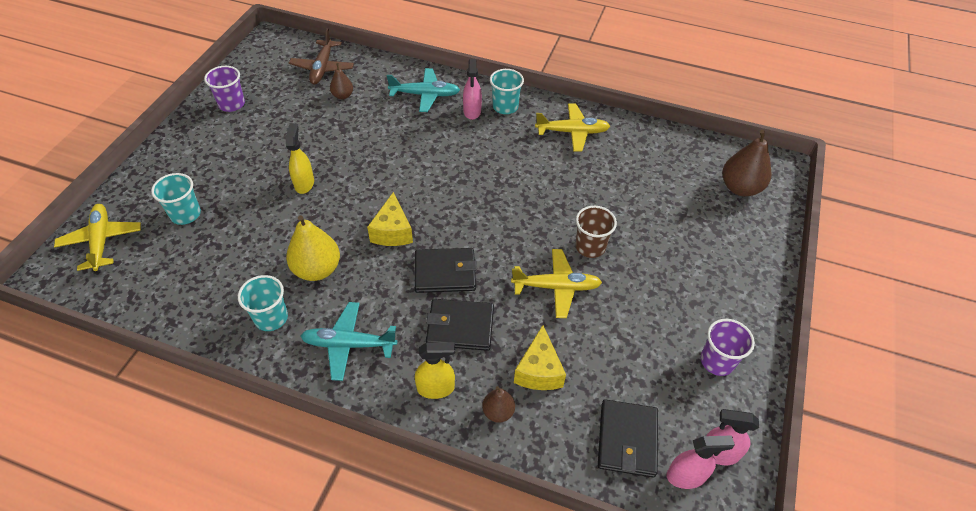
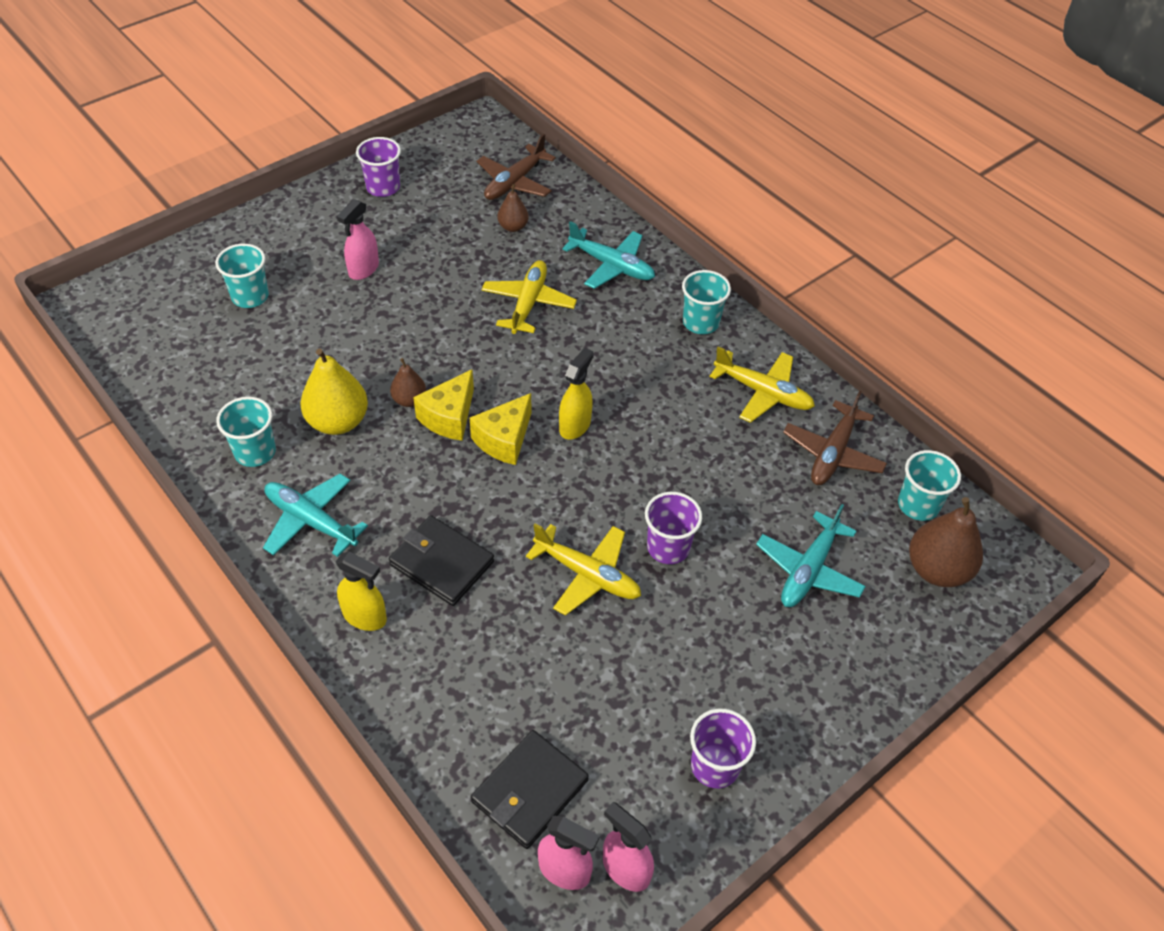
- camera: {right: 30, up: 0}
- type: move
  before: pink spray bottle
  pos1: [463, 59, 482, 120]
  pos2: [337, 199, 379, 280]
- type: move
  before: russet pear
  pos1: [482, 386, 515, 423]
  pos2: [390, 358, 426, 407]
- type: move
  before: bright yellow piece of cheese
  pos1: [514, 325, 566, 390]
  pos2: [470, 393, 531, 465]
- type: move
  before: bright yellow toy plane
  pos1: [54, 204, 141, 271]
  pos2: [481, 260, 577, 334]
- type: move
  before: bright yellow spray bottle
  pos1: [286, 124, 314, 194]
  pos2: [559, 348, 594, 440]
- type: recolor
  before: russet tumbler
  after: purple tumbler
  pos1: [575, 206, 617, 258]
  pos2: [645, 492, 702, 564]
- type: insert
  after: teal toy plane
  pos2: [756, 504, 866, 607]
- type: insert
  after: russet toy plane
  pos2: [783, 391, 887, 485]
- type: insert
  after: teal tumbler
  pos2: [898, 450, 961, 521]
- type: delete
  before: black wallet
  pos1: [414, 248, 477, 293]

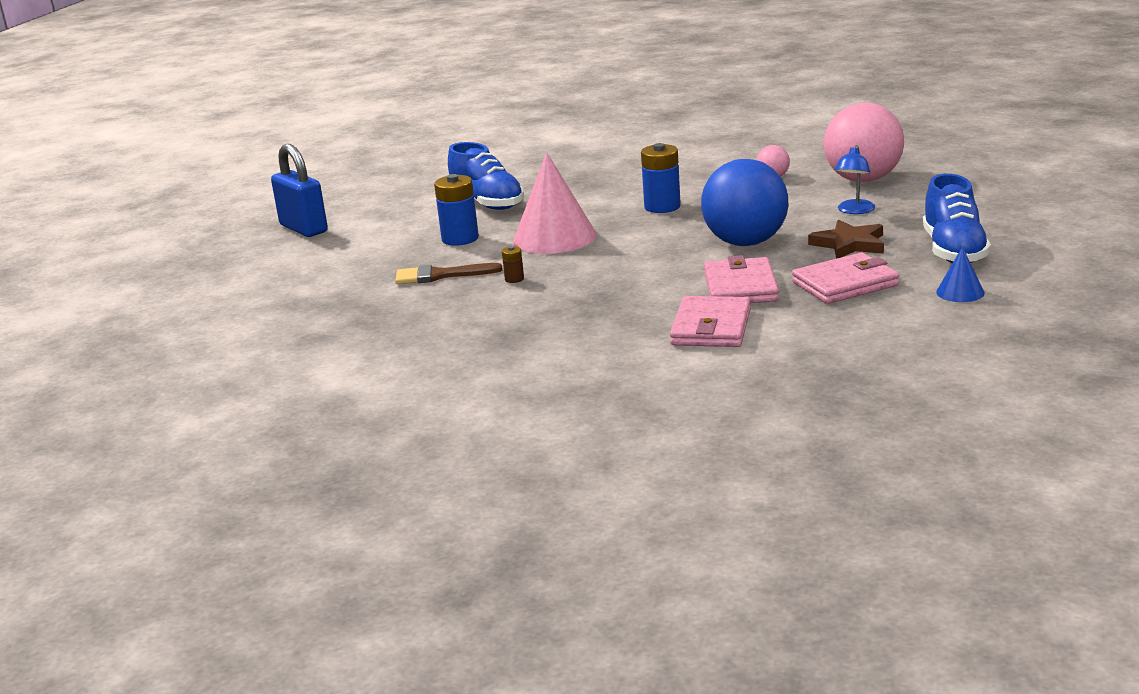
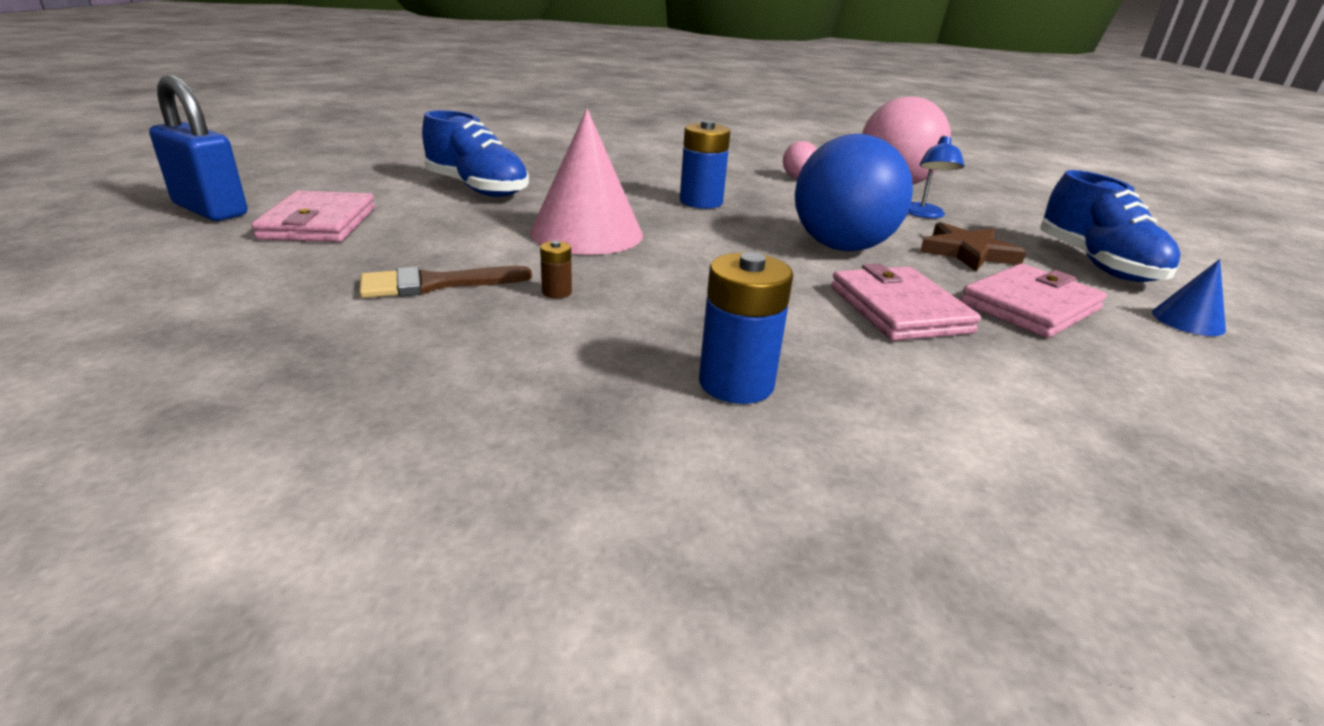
- camera: {right: -20, up: 5}
- type: move
  before: pink wallet
  pos1: [670, 296, 751, 347]
  pos2: [251, 191, 375, 242]
- type: move
  before: blue battery
  pos1: [434, 174, 479, 246]
  pos2: [699, 252, 793, 404]

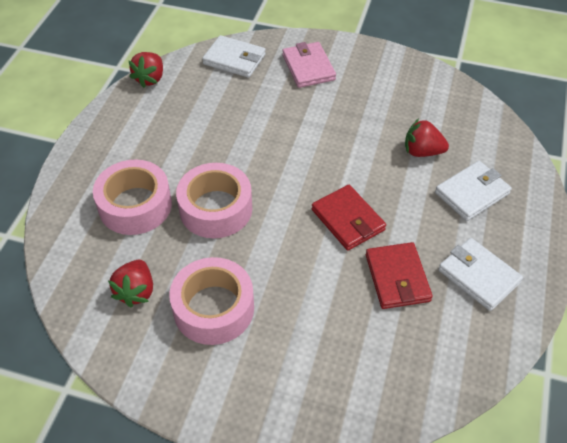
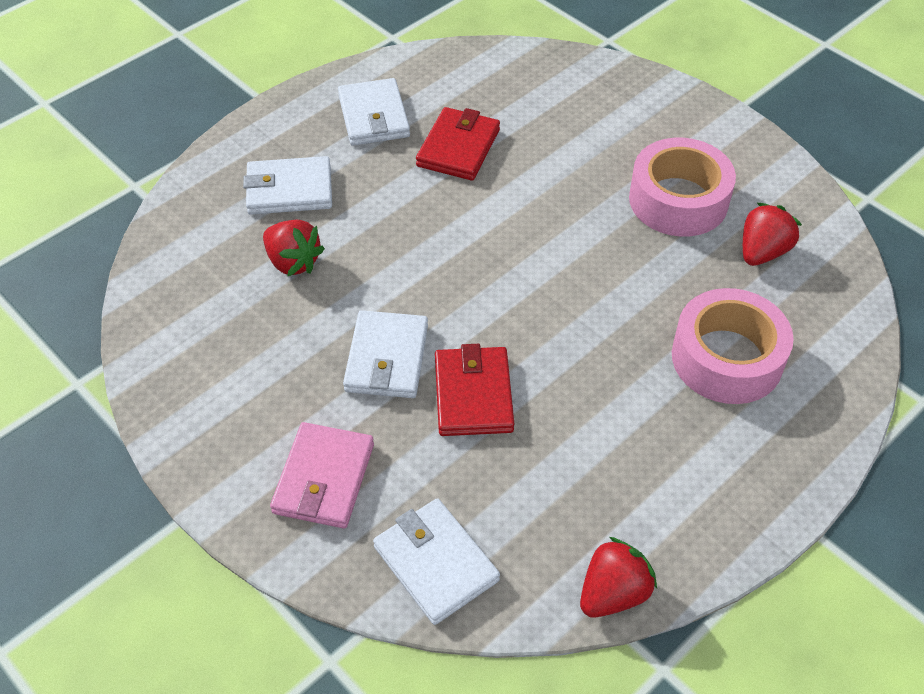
- camera: {right: -150, up: 0}
- type: insert
  after: snow-white wallet
  pos2: [343, 310, 428, 398]
- type: move
  before: crimson wallet
  pos1: [312, 185, 386, 251]
  pos2: [435, 344, 514, 436]
- type: delete
  before: pink roll of tape
  pos1: [176, 163, 252, 238]

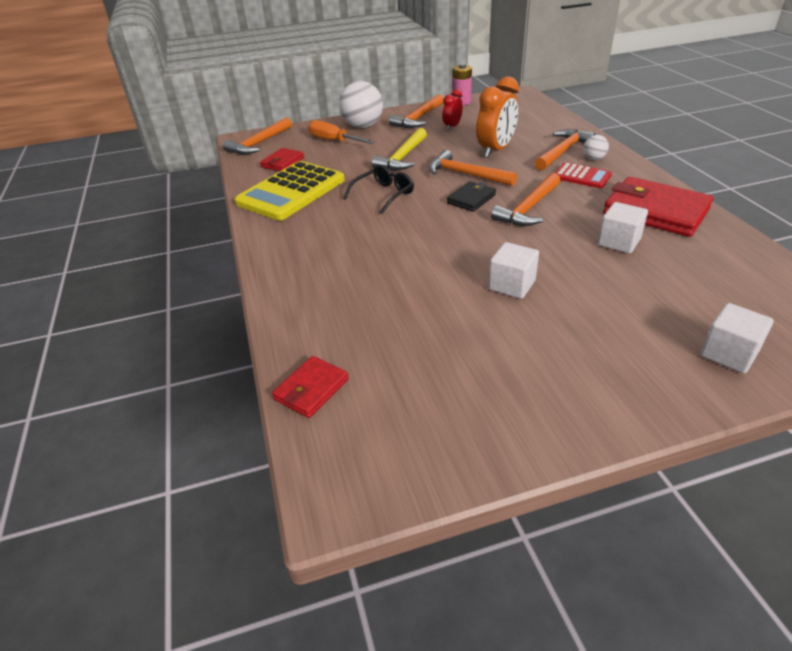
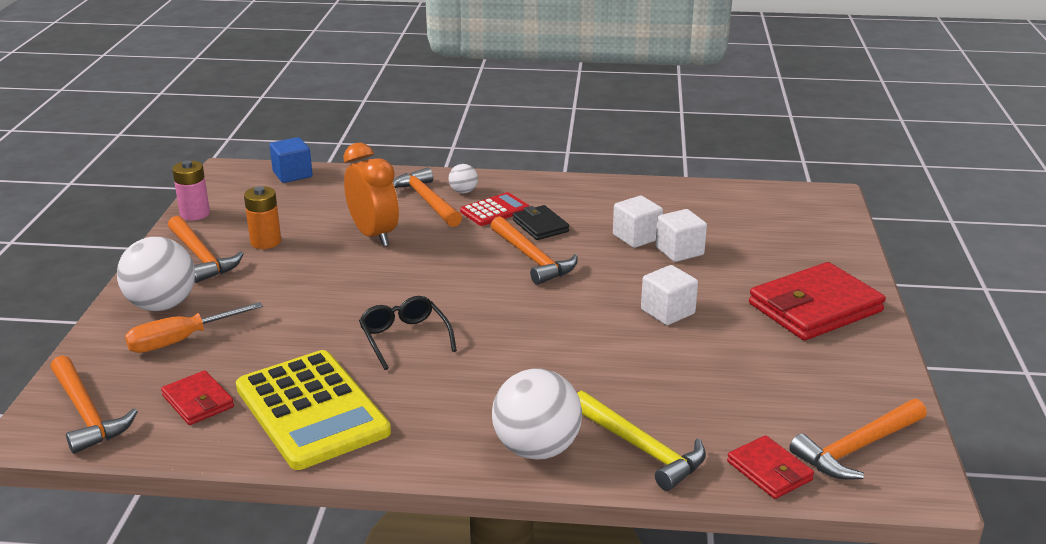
- camera: {right: -70, up: -10}
- type: replace
  before: crimson bedside clock
  after: orange battery
  pos1: [442, 89, 463, 131]
  pos2: [244, 186, 281, 249]
- type: insert
  after: blue block
  pos2: [270, 137, 313, 183]
- type: insert
  after: snow-white play ball
  pos2: [492, 368, 582, 460]
- type: move
  before: black wallet
  pos1: [447, 181, 496, 212]
  pos2: [513, 205, 569, 240]
- type: move
  before: bright yellow claw hammer
  pos1: [372, 128, 427, 171]
  pos2: [577, 391, 706, 491]
- type: move
  before: snow-white block
  pos1: [700, 303, 774, 373]
  pos2: [656, 209, 707, 262]
- type: move
  before: crimson wallet
  pos1: [603, 177, 713, 237]
  pos2: [749, 262, 886, 340]
- type: move
  before: orange claw hammer
  pos1: [429, 150, 517, 186]
  pos2: [789, 399, 927, 480]

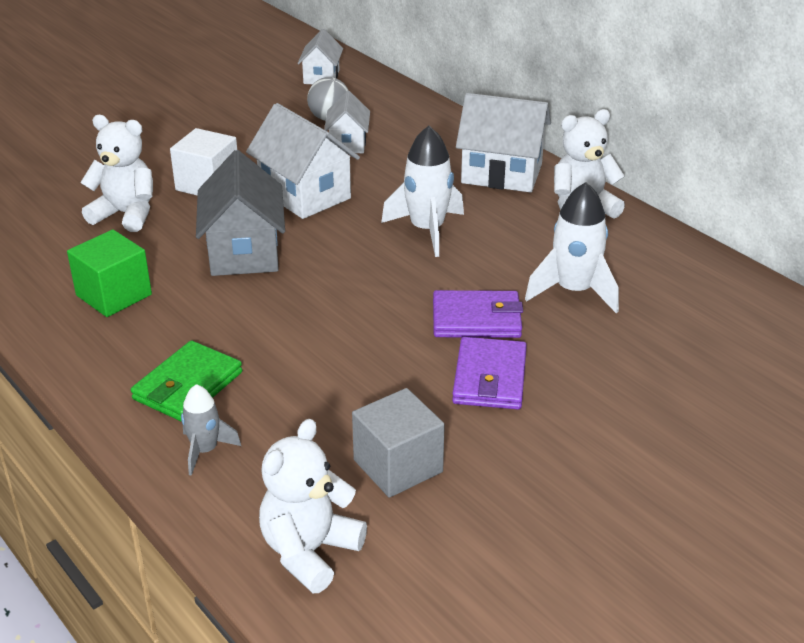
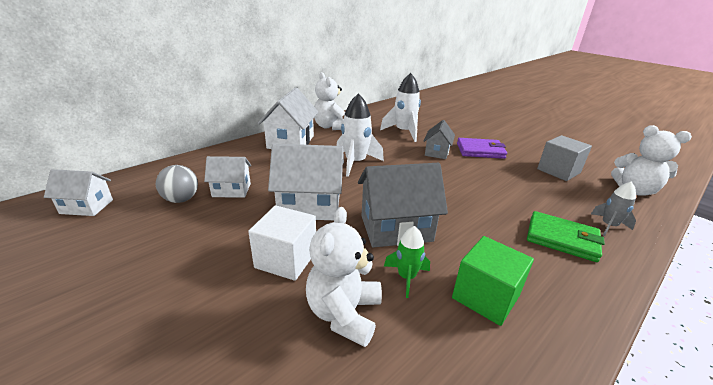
- camera: {right: -95, up: -5}
- type: rotate
  before: snow-white cottage
  pos1: [246, 103, 360, 219]
  pos2: [268, 144, 344, 220]
  turn: 45
- type: insert
  after: emerald spaceship
  pos2: [384, 226, 430, 298]
- type: replace
  before: purple wallet
  after: gray cottage
  pos1: [433, 290, 523, 338]
  pos2: [424, 120, 455, 159]

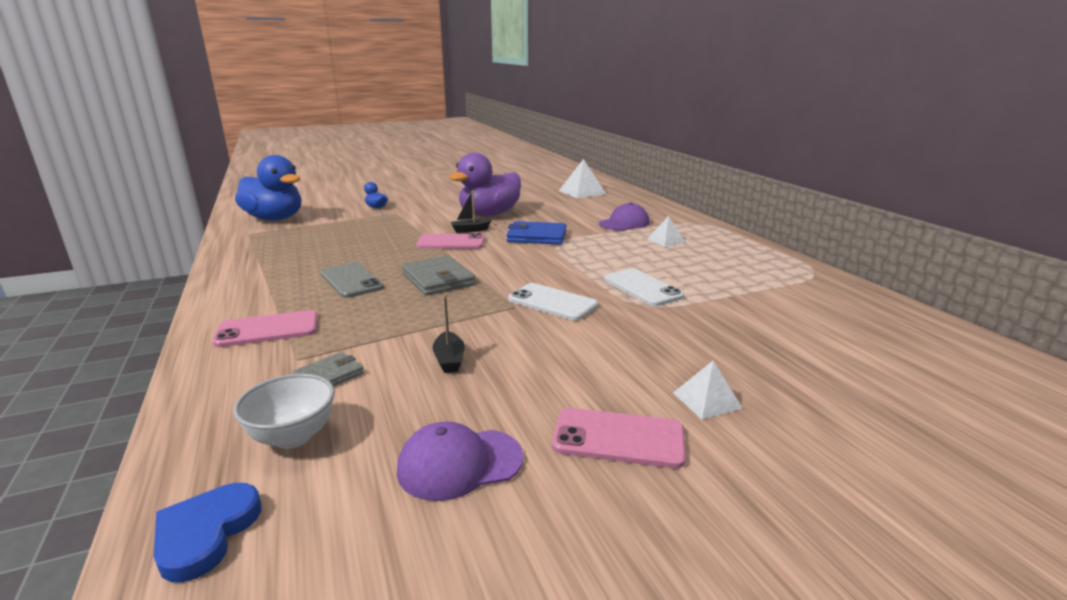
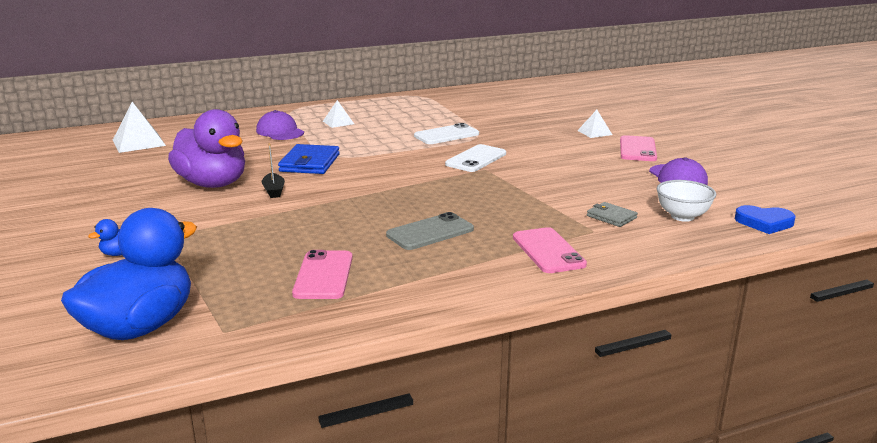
- camera: {right: -90, up: 0}
- type: move
  before: pink mobile phone
  pos1: [416, 233, 485, 249]
  pos2: [292, 250, 353, 299]
- type: delete
  before: gray wallet
  pos1: [402, 255, 476, 296]
- type: delete
  before: black boat
  pos1: [432, 294, 465, 373]

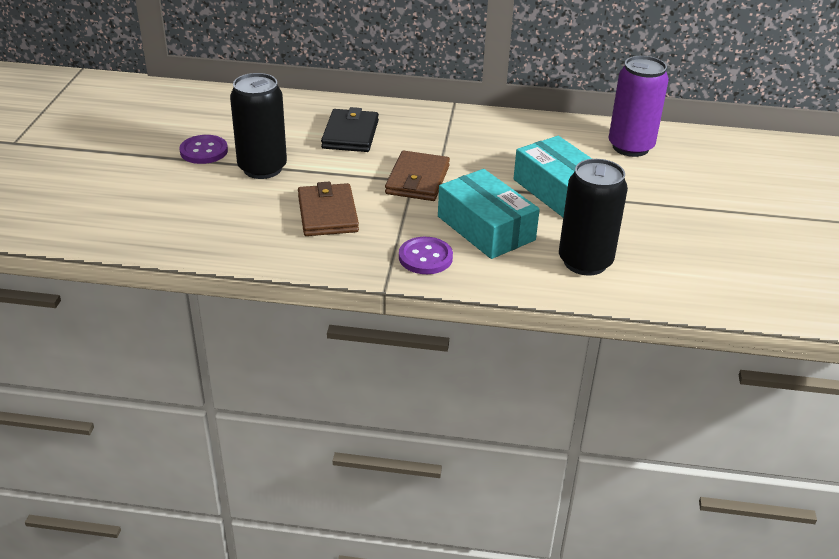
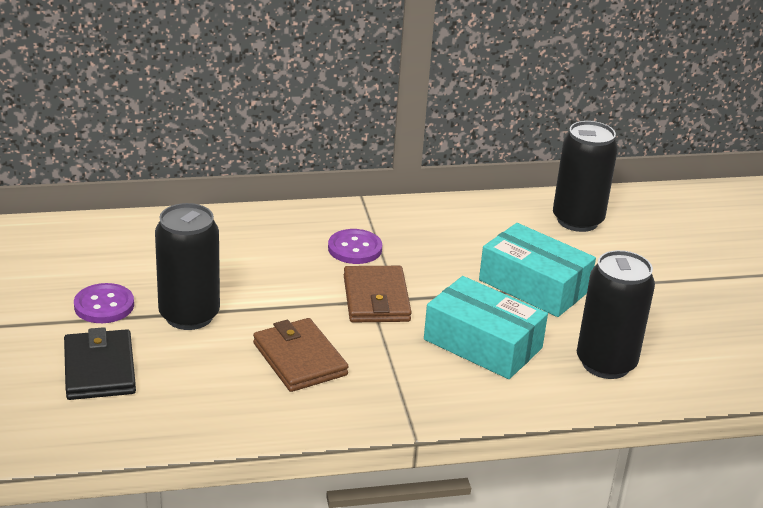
- camera: {right: -20, up: -5}
- type: move
  before: black wallet
  pos1: [321, 107, 379, 152]
  pos2: [64, 327, 136, 400]
- type: move
  before: purple button
  pos1: [399, 237, 453, 274]
  pos2: [328, 229, 382, 264]
- type: recolor
  before: purple tin
  after: black tin
  pos1: [609, 56, 669, 157]
  pos2: [553, 121, 618, 232]

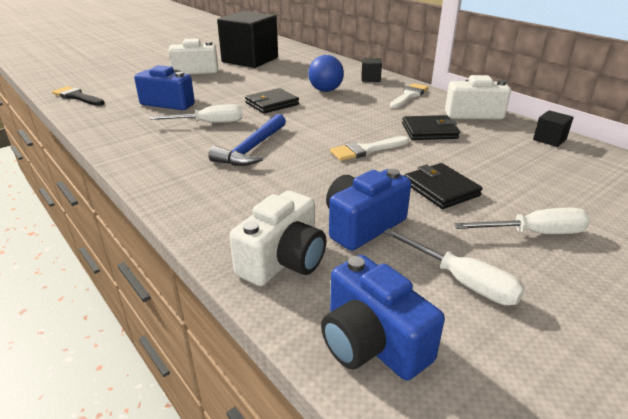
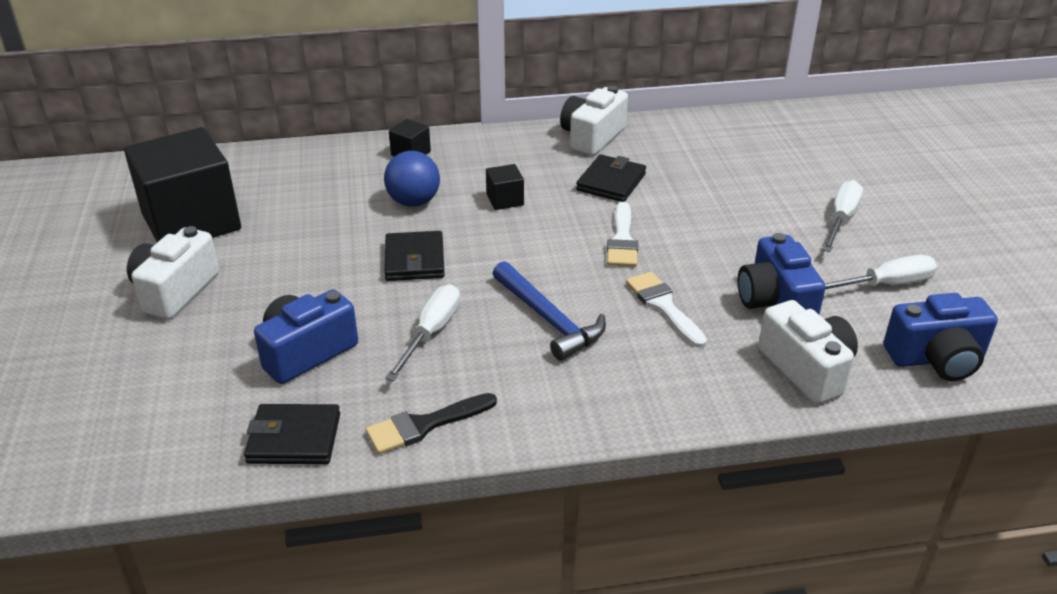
- camera: {right: -60, up: 5}
- type: move
  before: black wallet
  pos1: [404, 163, 483, 209]
  pos2: [244, 404, 340, 464]
- type: move
  before: black paint brush
  pos1: [52, 86, 105, 106]
  pos2: [366, 393, 497, 454]
- type: move
  before: black block
  pos1: [533, 110, 574, 147]
  pos2: [486, 164, 524, 210]
- type: move
  before: snow-white paint brush
  pos1: [390, 83, 429, 108]
  pos2: [626, 272, 707, 348]

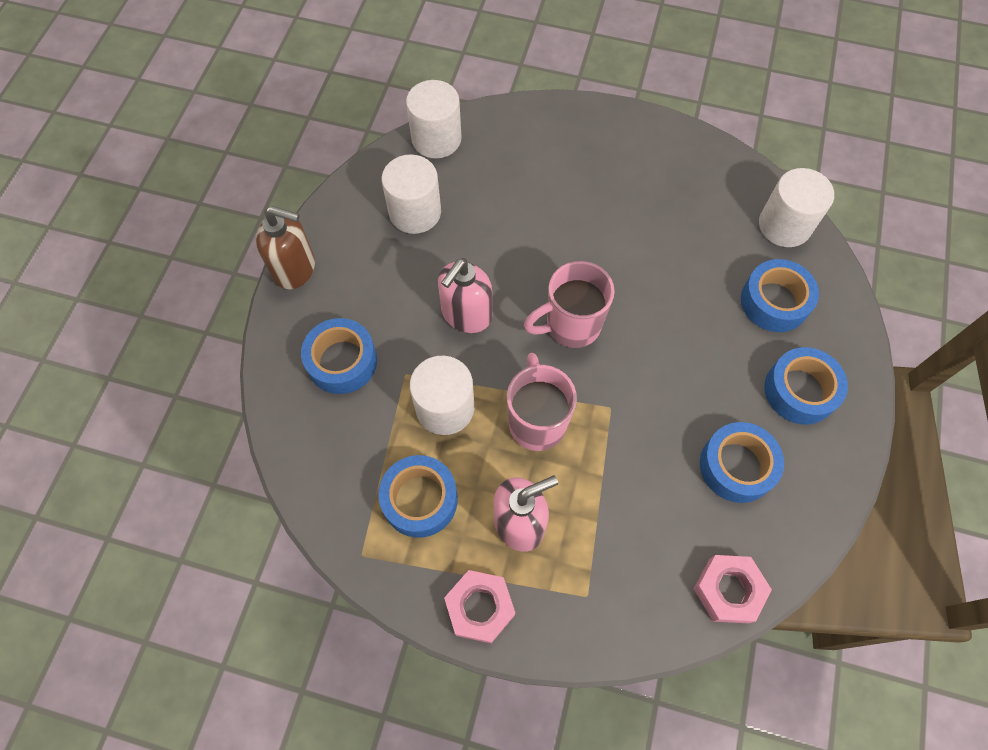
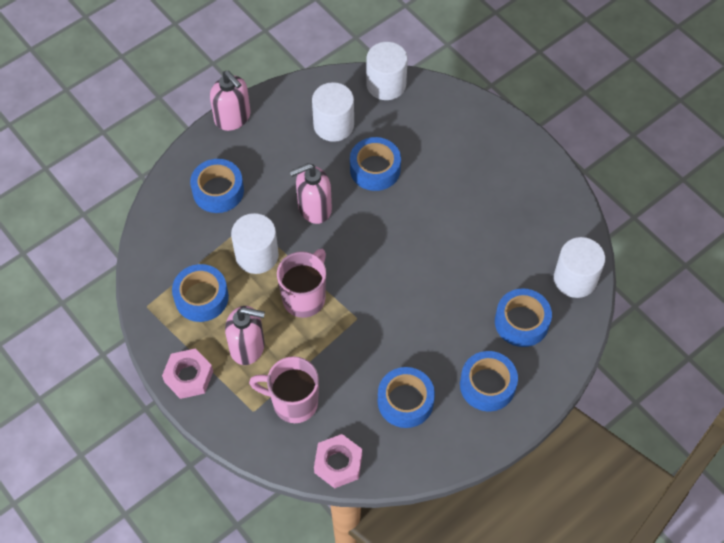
- camera: {right: 35, up: -5}
- type: recolor
  before: russet soap dispenser
  after: pink soap dispenser
  pos1: [256, 206, 315, 289]
  pos2: [210, 71, 250, 131]
- type: move
  before: pink coffee mug
  pos1: [524, 261, 615, 348]
  pos2: [249, 356, 319, 423]
- type: insert
  after: blue roll of tape
  pos2: [350, 137, 401, 191]

